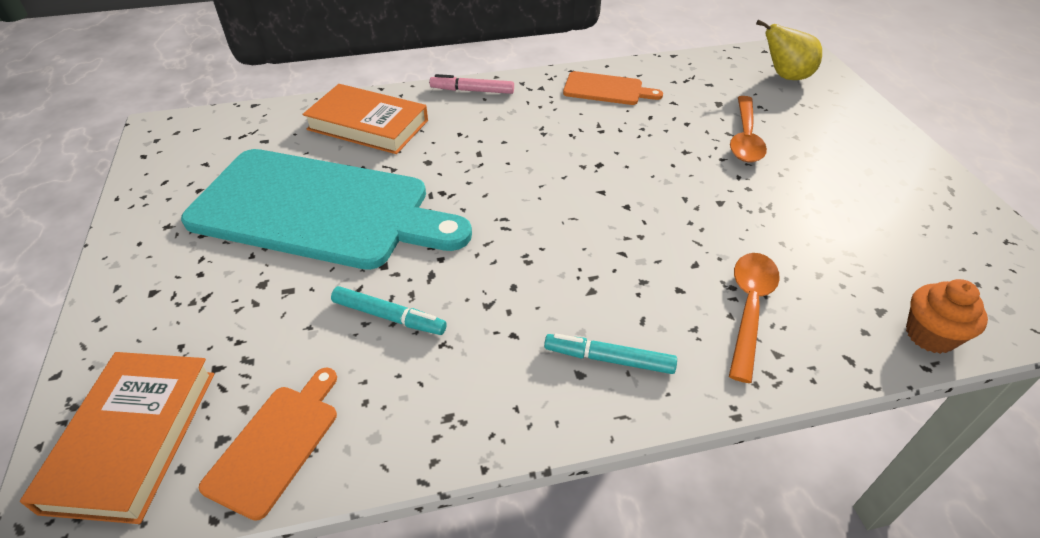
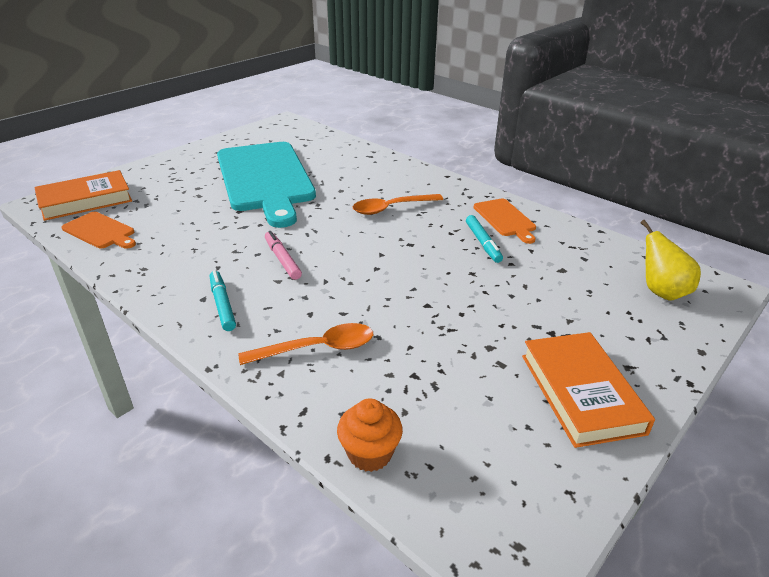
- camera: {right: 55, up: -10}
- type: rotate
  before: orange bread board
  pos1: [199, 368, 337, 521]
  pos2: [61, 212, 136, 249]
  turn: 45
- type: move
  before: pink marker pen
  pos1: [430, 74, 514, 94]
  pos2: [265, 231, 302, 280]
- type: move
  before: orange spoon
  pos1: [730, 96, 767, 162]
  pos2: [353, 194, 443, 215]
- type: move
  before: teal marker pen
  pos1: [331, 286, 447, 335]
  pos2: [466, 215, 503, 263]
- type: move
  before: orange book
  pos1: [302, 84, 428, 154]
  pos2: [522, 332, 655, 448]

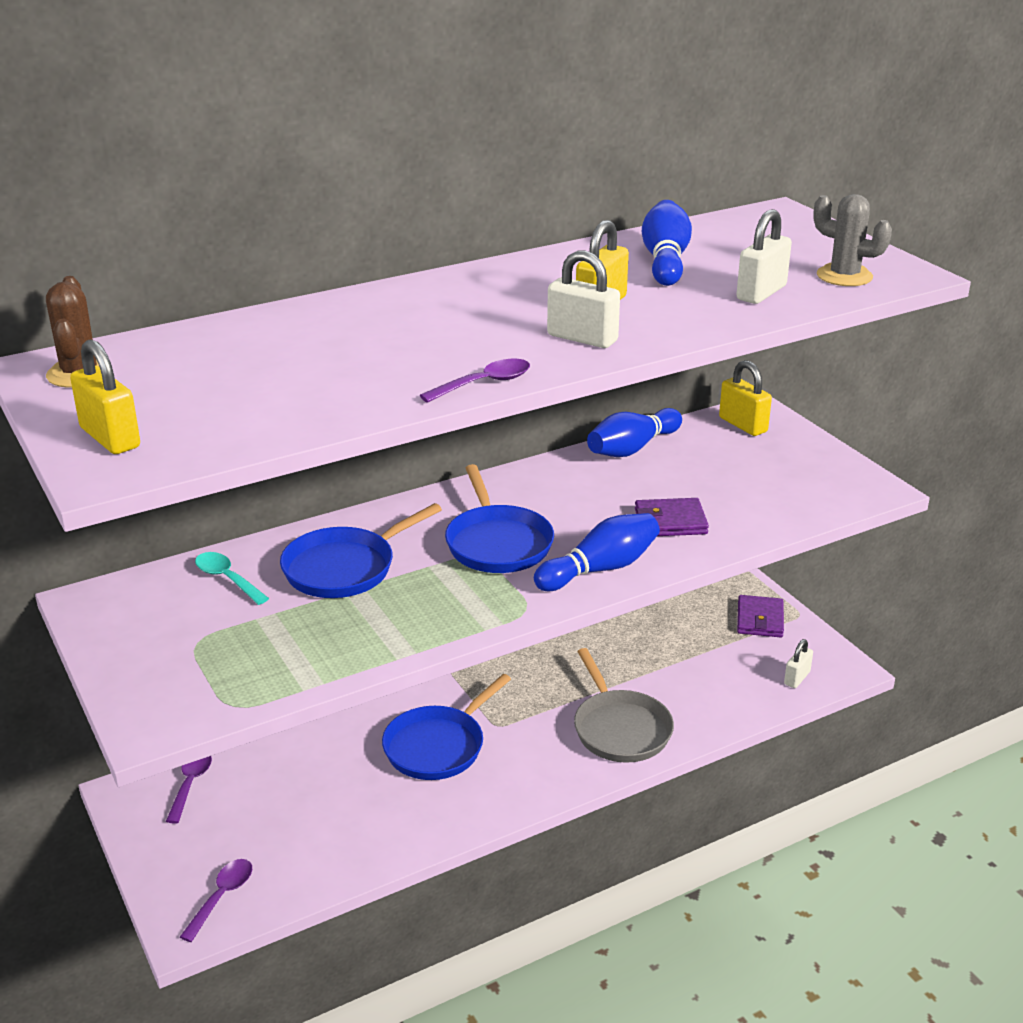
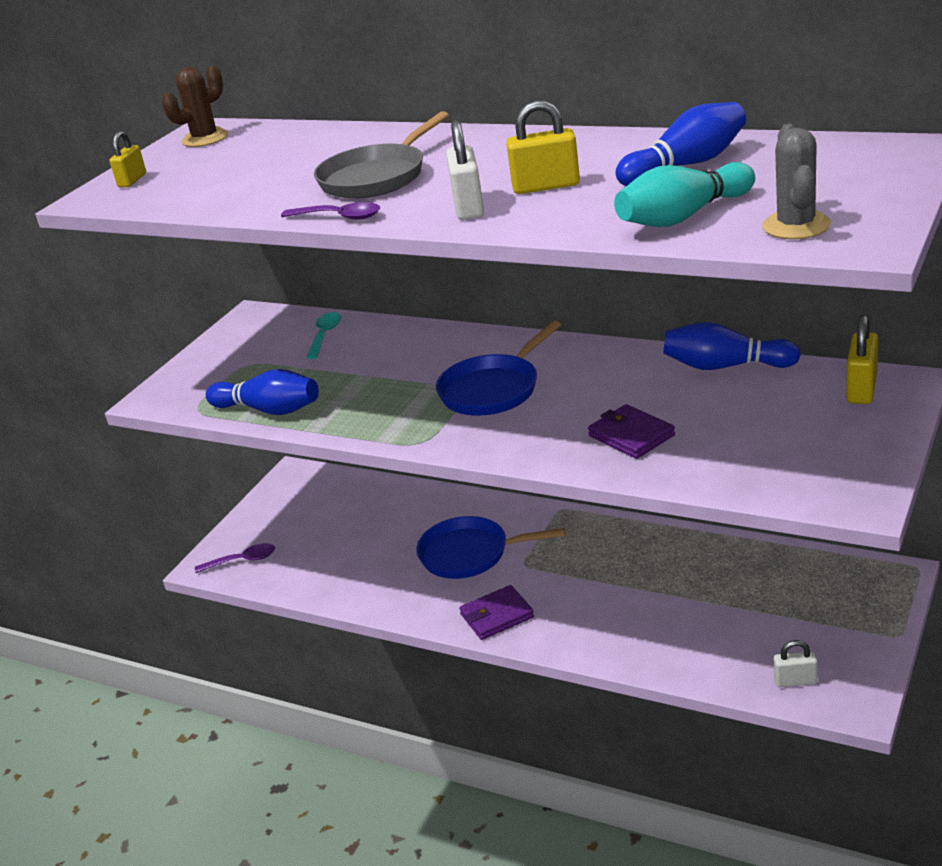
- camera: {right: 60, up: 0}
- type: resize
  before: bright yellow small lock
  pos1: [70, 339, 140, 454]
  pos2: [110, 131, 146, 187]
  scale: 0.67
- type: move
  before: blue bowling pin
  pos1: [534, 513, 660, 591]
  pos2: [206, 369, 319, 415]
- type: move
  before: gray skillet
  pos1: [574, 648, 674, 763]
  pos2: [314, 111, 449, 199]
- type: move
  before: purple wallet
  pos1: [737, 595, 784, 637]
  pos2: [459, 585, 534, 640]
- type: replace
  before: snow-white small lock
  after: teal bowling pin
  pos1: [736, 209, 792, 304]
  pos2: [614, 162, 755, 227]
- type: delete
  before: purple spoon
  pos1: [166, 756, 212, 824]
- type: delete
  before: blue skillet
  pos1: [280, 503, 442, 598]

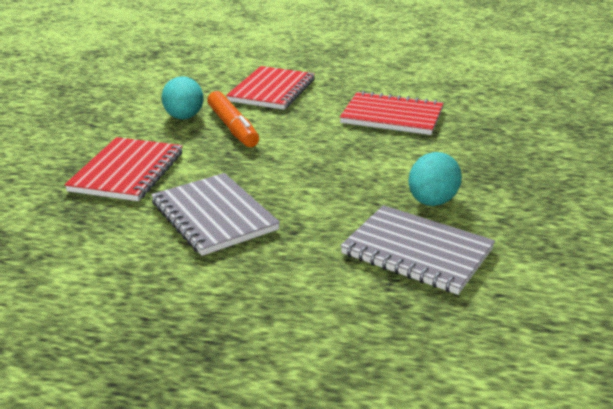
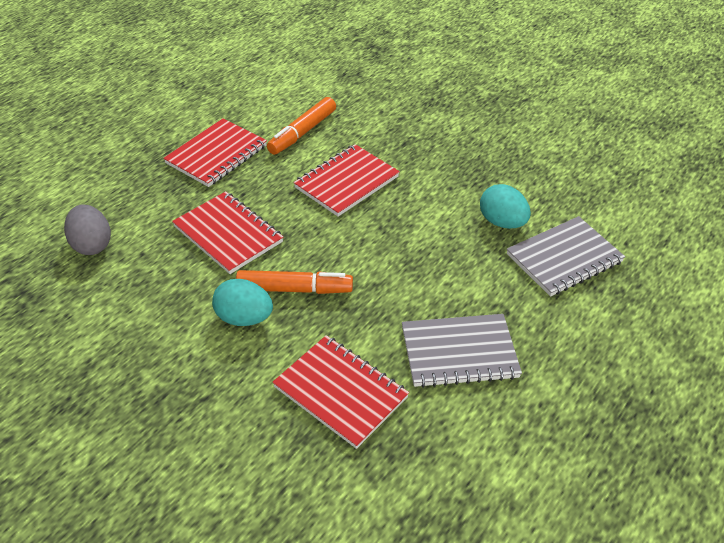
- camera: {right: -65, up: 15}
- type: insert
  after: gray egg
  pos2: [64, 205, 111, 255]
- type: insert
  after: crimson exercise book
  pos2: [163, 118, 267, 187]
- type: insert
  after: orange marker pen
  pos2: [267, 97, 336, 155]

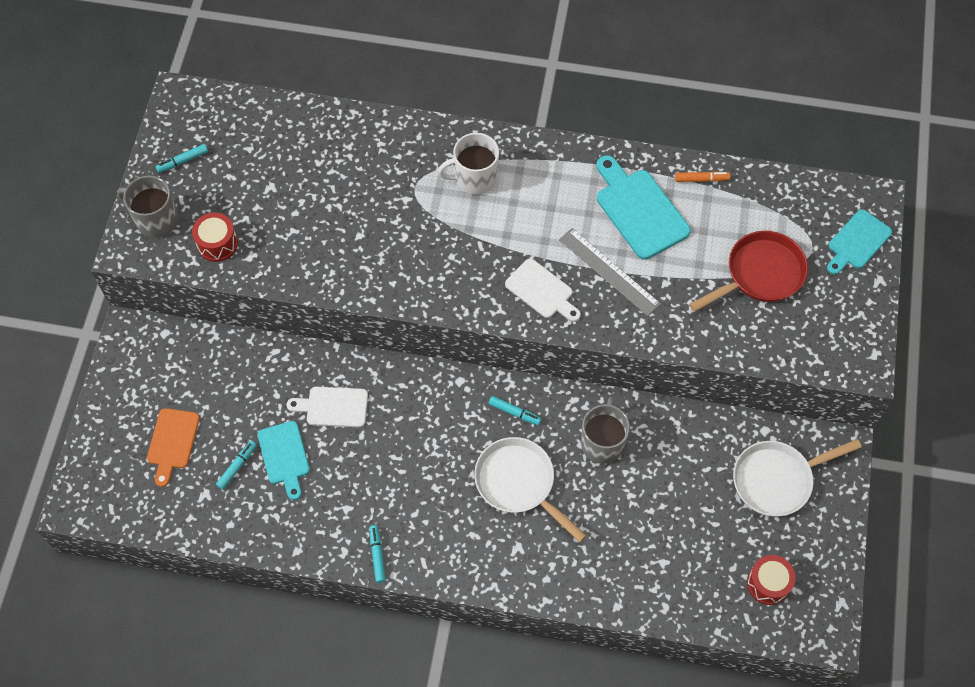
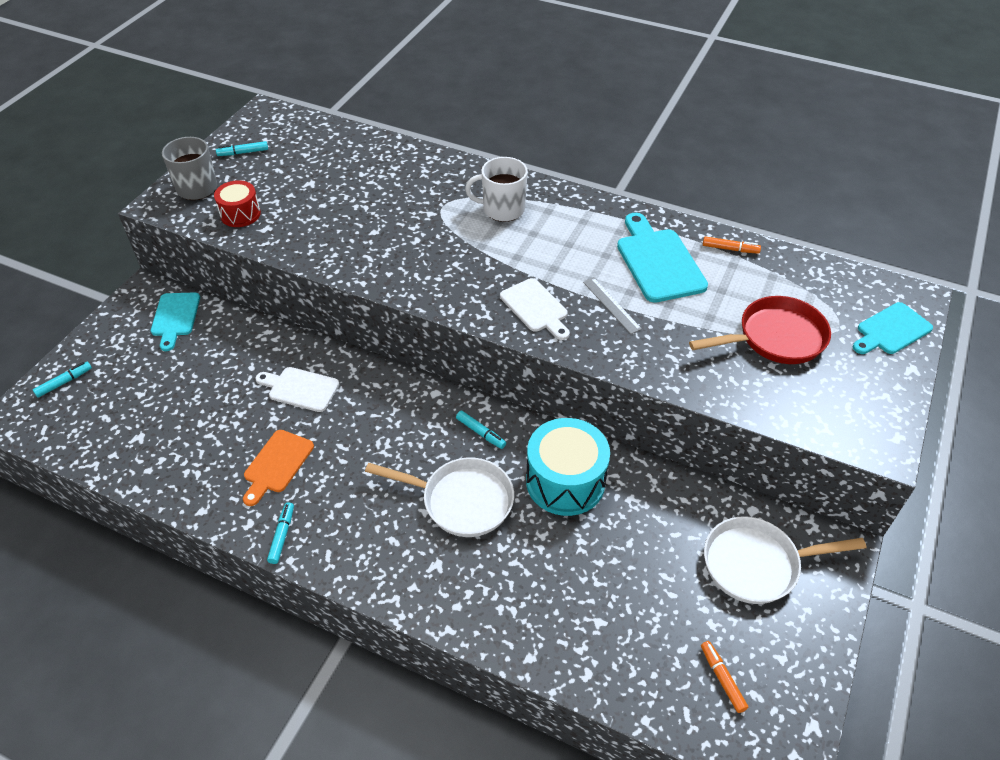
- camera: {right: 15, up: -15}
- type: move
  before: teal marker pen
  pos1: [216, 441, 257, 490]
  pos2: [33, 362, 92, 397]
- type: move
  before: teal bread board
  pos1: [258, 421, 310, 500]
  pos2: [151, 292, 200, 351]
- type: move
  before: orange bread board
  pos1: [147, 408, 200, 487]
  pos2: [243, 430, 314, 506]
- type: rotate
  before: snow-white skillet
  pos1: [474, 437, 587, 542]
  pos2: [365, 458, 514, 537]
  turn: 135
- type: replace
  before: gray coffee mug
  after: teal snare drum
  pos1: [581, 397, 630, 464]
  pos2: [526, 418, 610, 516]
- type: resize
  before: gray ruler
  pos1: [559, 228, 661, 316]
  pos2: [583, 277, 642, 334]
  scale: 0.65
- type: replace
  before: crimson snare drum
  after: orange marker pen
  pos1: [747, 555, 796, 605]
  pos2: [701, 641, 748, 713]

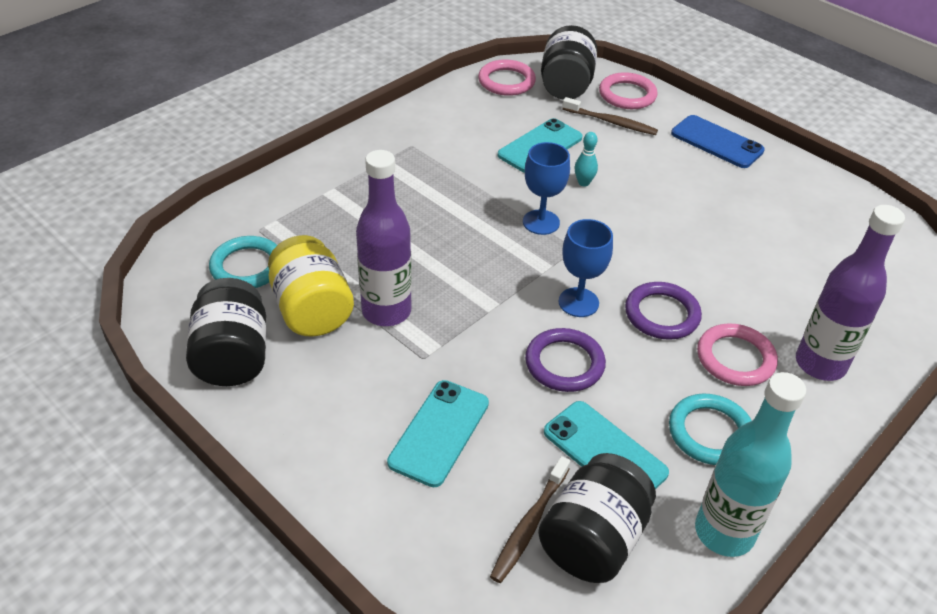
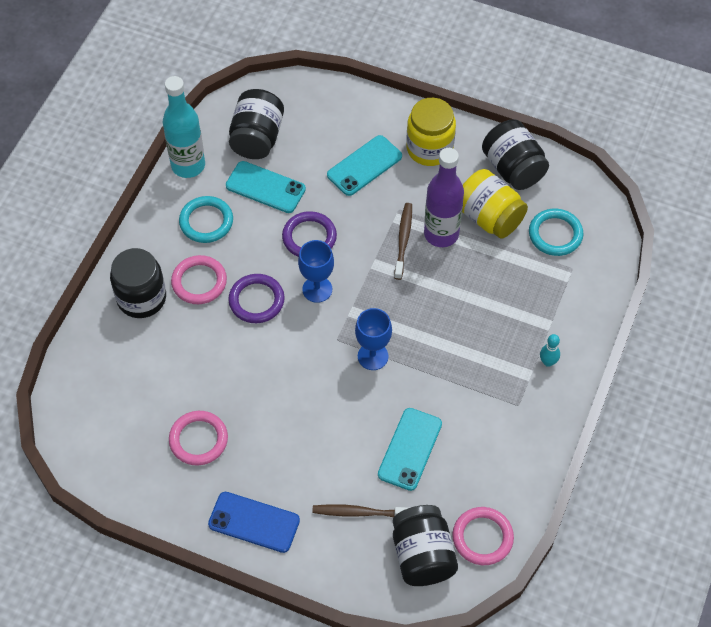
- camera: {right: 160, up: 15}
- type: replace
  before: purple bottle
  after: black jar
  pos1: [796, 205, 905, 381]
  pos2: [110, 248, 166, 318]
- type: move
  before: pink hoop
  pos1: [599, 72, 658, 109]
  pos2: [169, 411, 228, 466]
- type: rotate
  before: teal mobile phone
  pos1: [387, 380, 489, 487]
  pos2: [327, 135, 402, 196]
  turn: 45
- type: move
  before: russet dental brush
  pos1: [490, 456, 570, 583]
  pos2: [394, 203, 412, 280]
- type: insert
  after: bright yellow jar
  pos2: [406, 98, 456, 166]
- type: move
  before: teal bowling pin
  pos1: [575, 132, 598, 186]
  pos2: [540, 334, 560, 367]

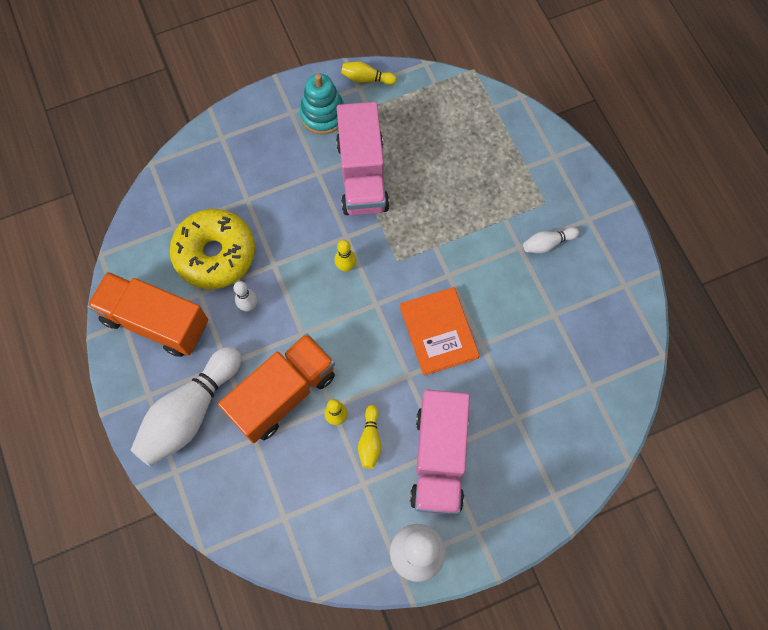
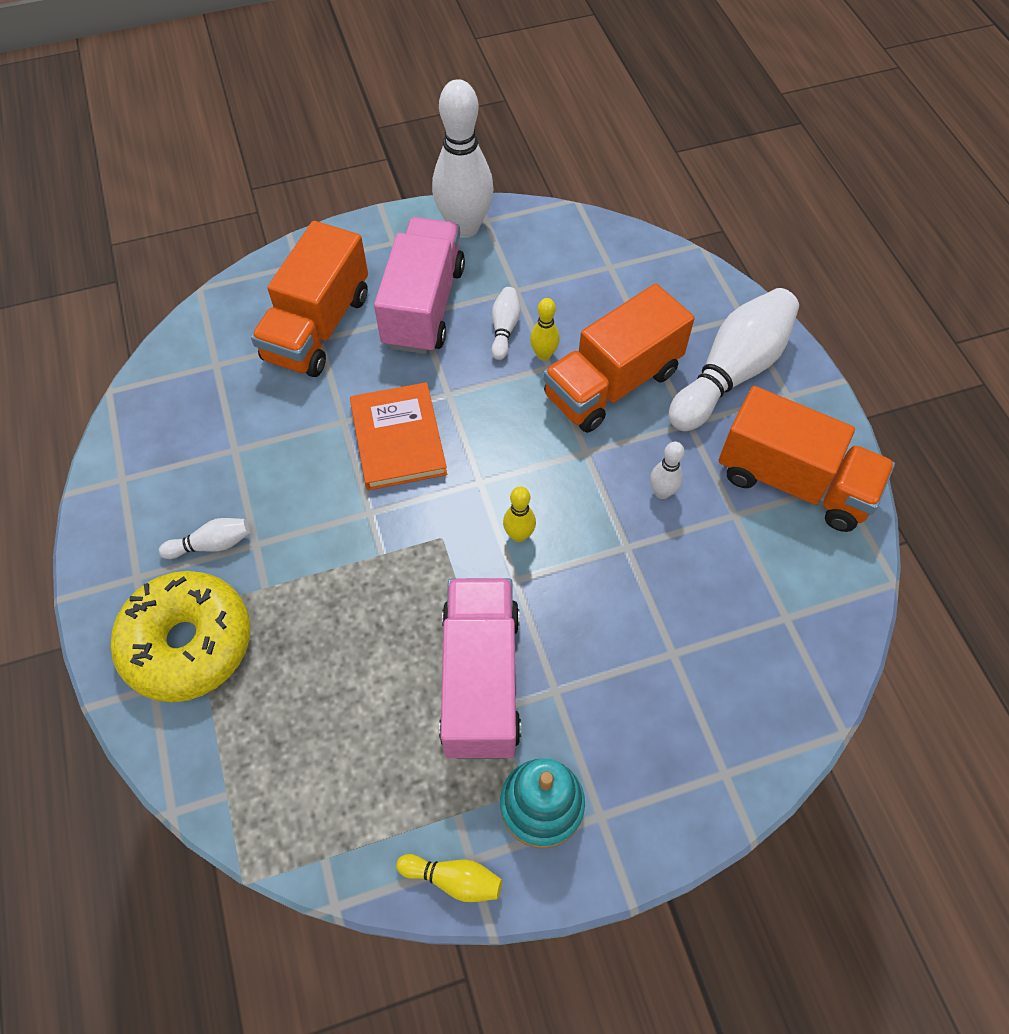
- camera: {right: -175, up: -10}
- type: move
  before: bright yellow doughnut
  pos1: [170, 209, 255, 289]
  pos2: [111, 571, 250, 702]
- type: insert
  after: orange toy truck
  pos2: [251, 221, 368, 377]
- type: recolor
  before: bright yellow bowling pin
  after: snow-white bowling pin
  pos1: [358, 405, 381, 469]
  pos2: [491, 287, 520, 360]

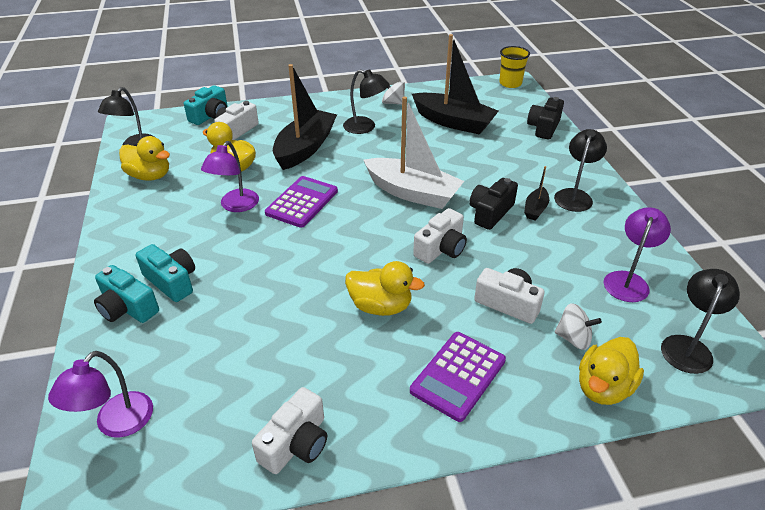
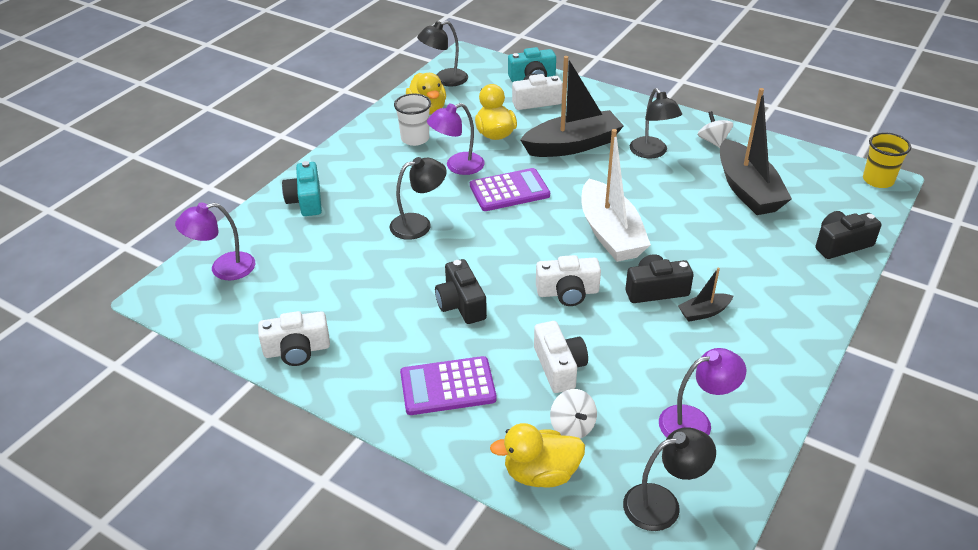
- camera: {right: 45, up: 0}
- type: move
  before: black desk lamp
  pos1: [554, 129, 607, 212]
  pos2: [389, 157, 447, 240]
- type: insert
  after: snow-white tumbler
  pos2: [394, 94, 431, 146]
- type: replace
  before: bright yellow toy duck
  after: black photo camera
  pos1: [345, 261, 425, 316]
  pos2: [435, 259, 487, 324]
- type: delete
  before: teal photo camera
  pos1: [136, 244, 195, 302]

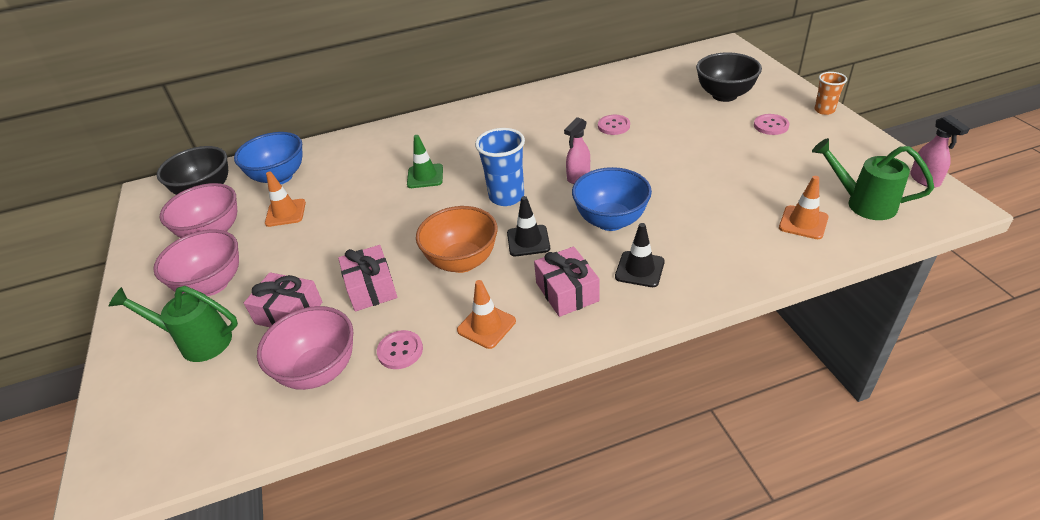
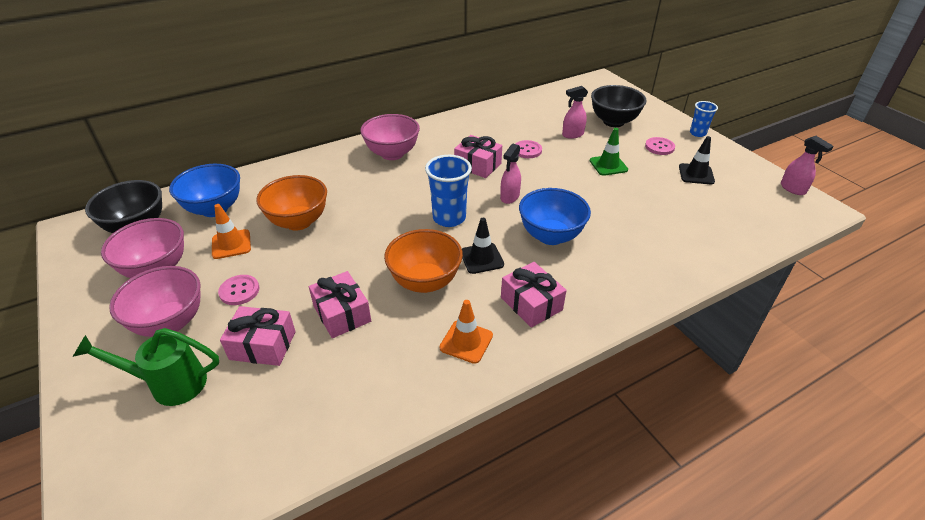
- camera: {right: -15, up: 0}
- type: move
  before: pink button
  pos1: [377, 330, 423, 369]
  pos2: [218, 275, 259, 305]
- type: insert
  after: orange serving bowl
  pos2: [256, 175, 327, 231]
- type: move
  before: pink serving bowl
  pos1: [257, 306, 354, 390]
  pos2: [360, 114, 420, 160]
- type: insert
  after: pink gift
  pos2: [454, 135, 502, 178]
- type: insert
  after: pink spray bottle
  pos2: [562, 86, 588, 139]
- type: move
  before: emerald safety cone
  pos1: [407, 135, 443, 188]
  pos2: [590, 128, 628, 176]
- type: move
  before: black safety cone
  pos1: [615, 223, 665, 287]
  pos2: [679, 136, 715, 184]
- type: recolor
  before: orange tumbler
  after: blue tumbler
  pos1: [814, 72, 847, 115]
  pos2: [690, 101, 718, 137]
- type: delete
  before: orange safety cone
  pos1: [779, 176, 829, 239]
- type: delete
  before: emerald sprinkling can
  pos1: [812, 138, 934, 220]

